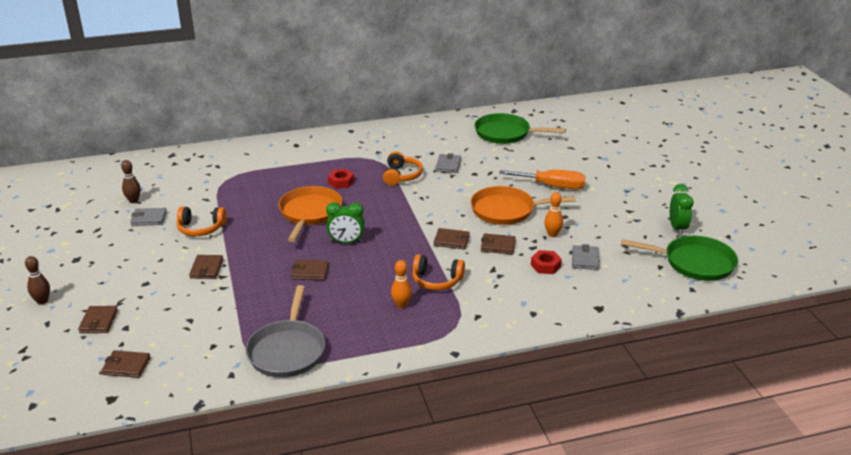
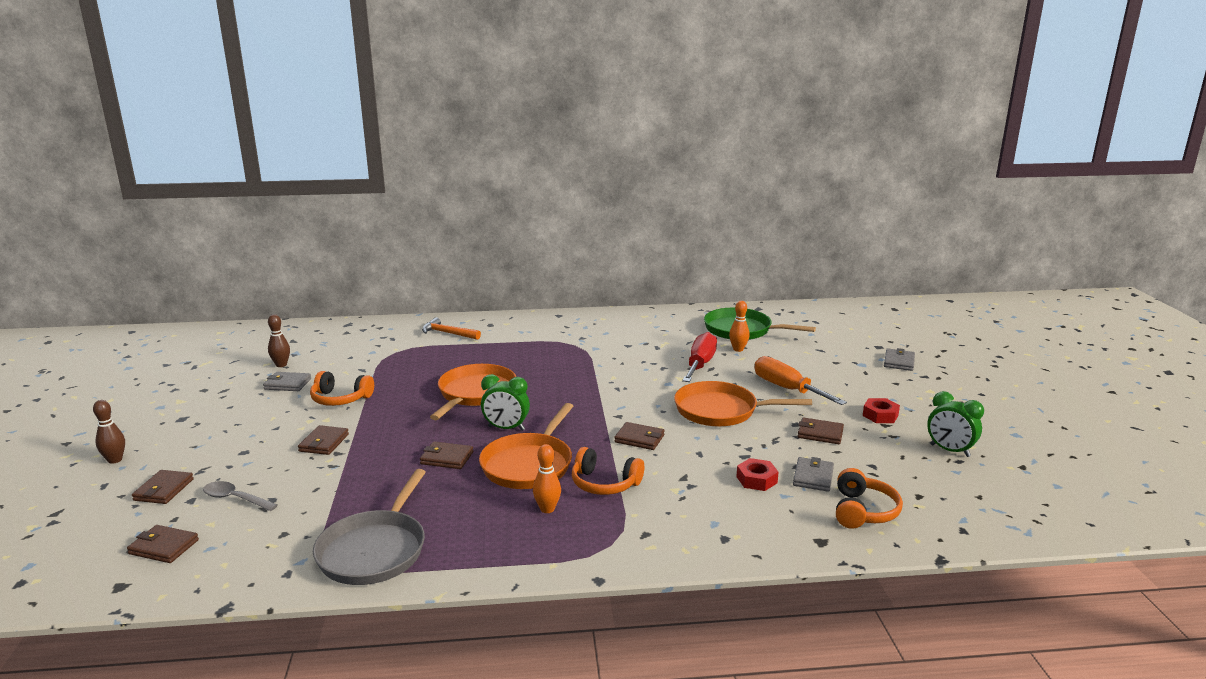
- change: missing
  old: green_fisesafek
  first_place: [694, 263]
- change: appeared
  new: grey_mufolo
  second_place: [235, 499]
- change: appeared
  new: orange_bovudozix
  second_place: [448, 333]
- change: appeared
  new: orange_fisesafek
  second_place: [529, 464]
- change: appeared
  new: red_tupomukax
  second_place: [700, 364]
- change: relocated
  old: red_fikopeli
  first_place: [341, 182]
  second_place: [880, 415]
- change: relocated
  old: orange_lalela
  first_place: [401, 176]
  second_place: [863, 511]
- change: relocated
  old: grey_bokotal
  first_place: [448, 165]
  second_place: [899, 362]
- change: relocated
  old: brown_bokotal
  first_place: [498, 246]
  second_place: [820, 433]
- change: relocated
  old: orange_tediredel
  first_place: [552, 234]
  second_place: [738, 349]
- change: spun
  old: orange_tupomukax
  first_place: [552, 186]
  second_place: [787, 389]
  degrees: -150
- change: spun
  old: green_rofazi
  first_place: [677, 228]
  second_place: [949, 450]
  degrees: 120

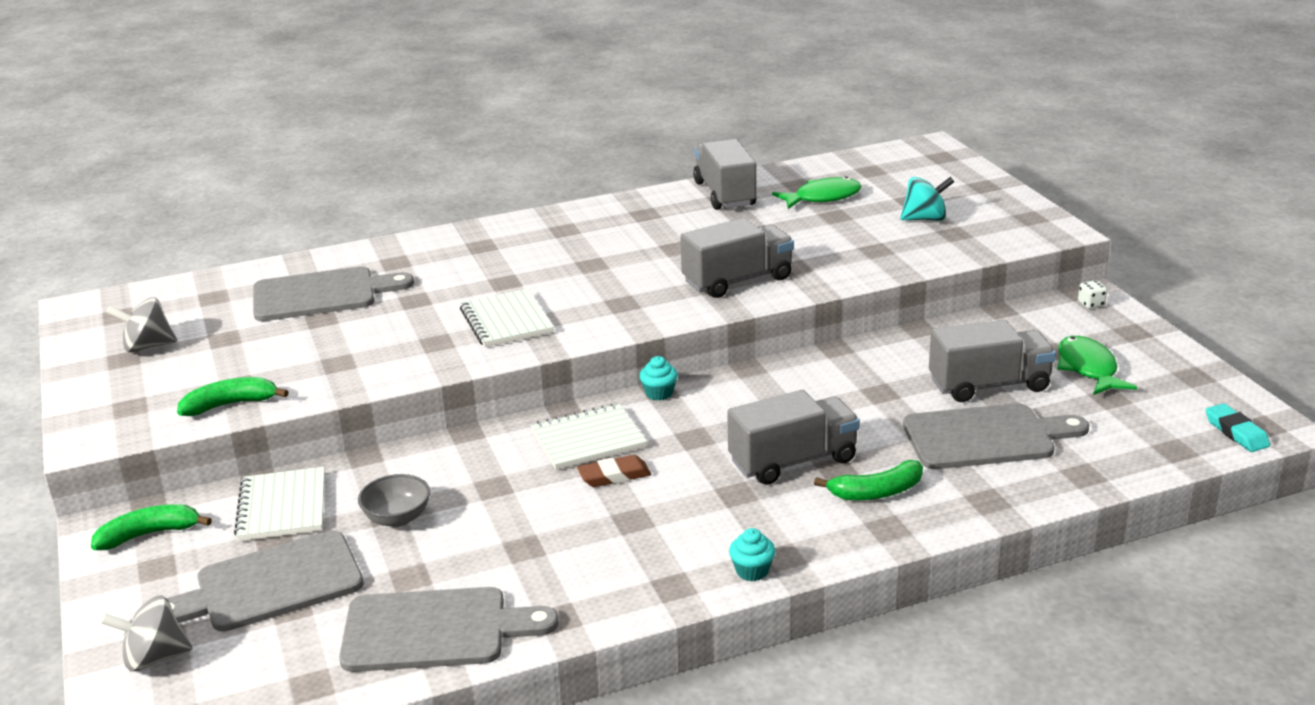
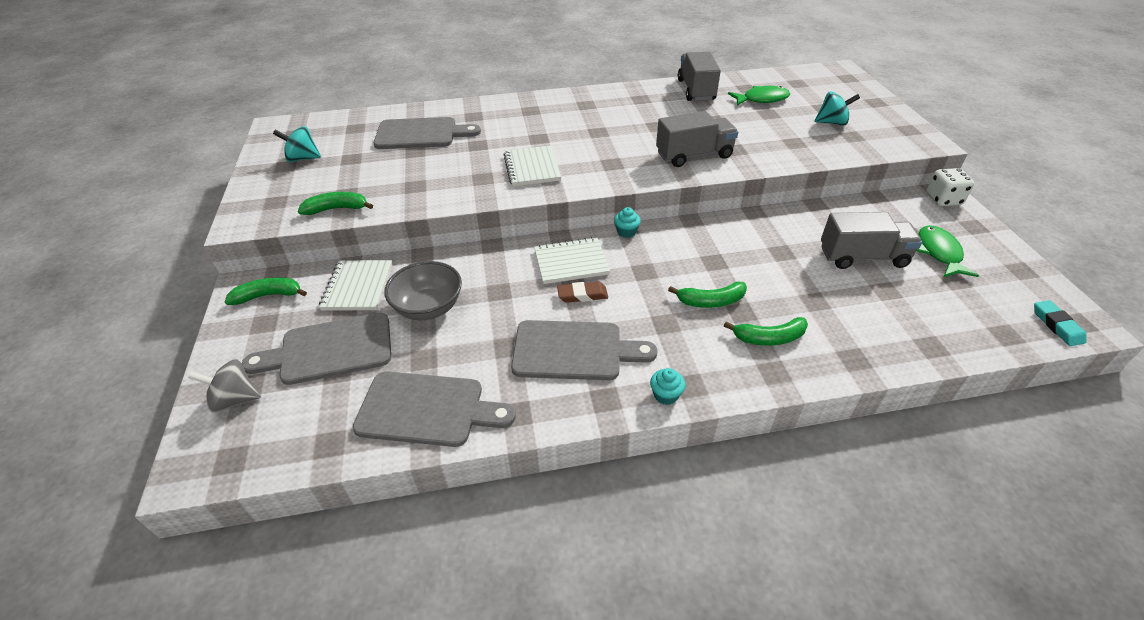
- change: relocated
  old: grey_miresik
  first_place: [986, 437]
  second_place: [574, 350]
- change: exchanged
  old: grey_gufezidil
  new: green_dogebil
  first_place: [793, 461]
  second_place: [711, 301]
- change: colour
  old: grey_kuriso
  new: turquoise_kuriso
  first_place: [147, 346]
  second_place: [303, 158]
- change: size
  old: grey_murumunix
  first_place: [397, 518]
  second_place: [428, 308]
  factor: 1.5
- change: size
  old: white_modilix
  first_place: [1091, 304]
  second_place: [943, 199]
  factor: 1.88

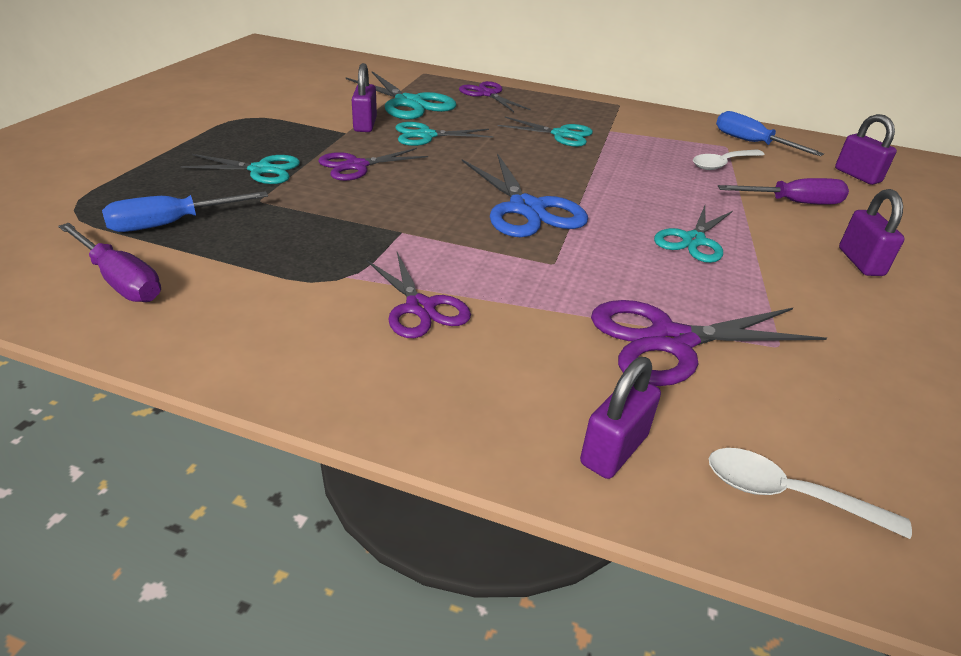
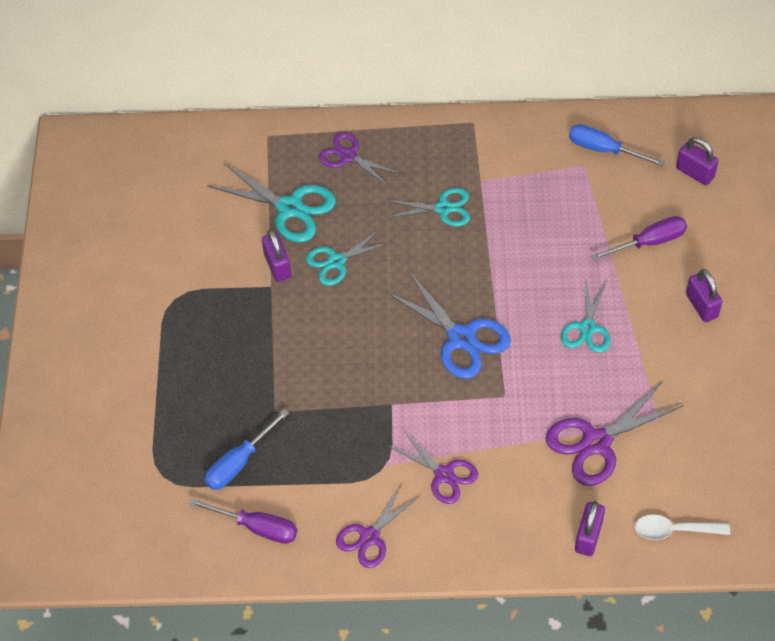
- change: missing
  old: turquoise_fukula
  first_place: [261, 170]
- change: missing
  old: white_mufolo
  first_place: [722, 164]
- change: relocated
  old: purple_fukula
  first_place: [356, 166]
  second_place: [369, 537]

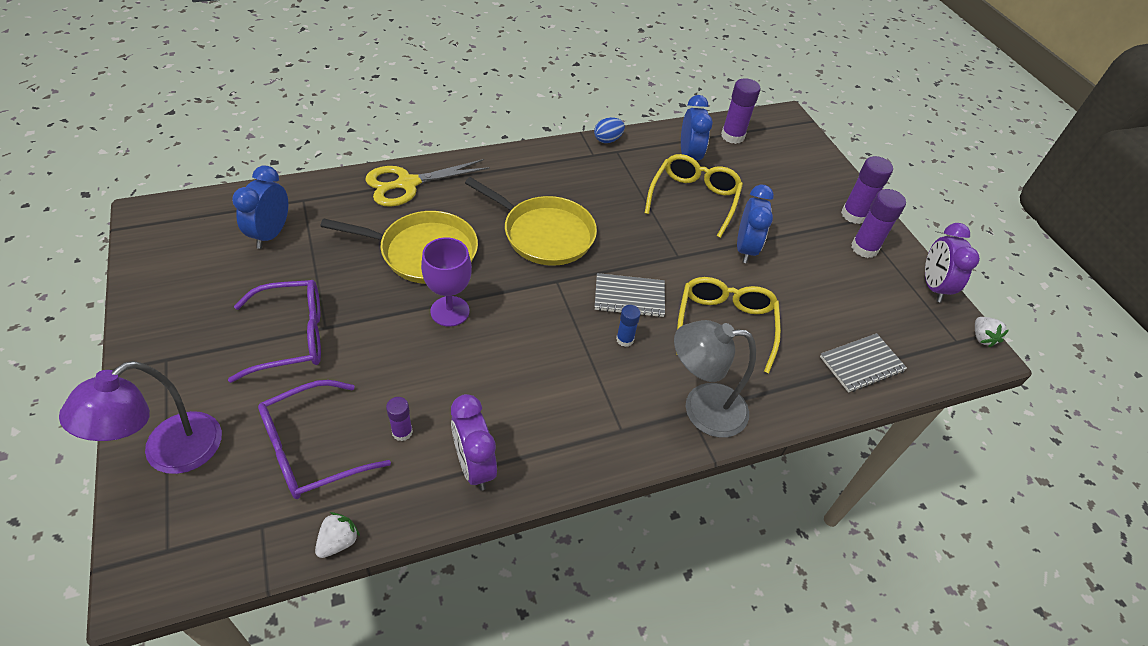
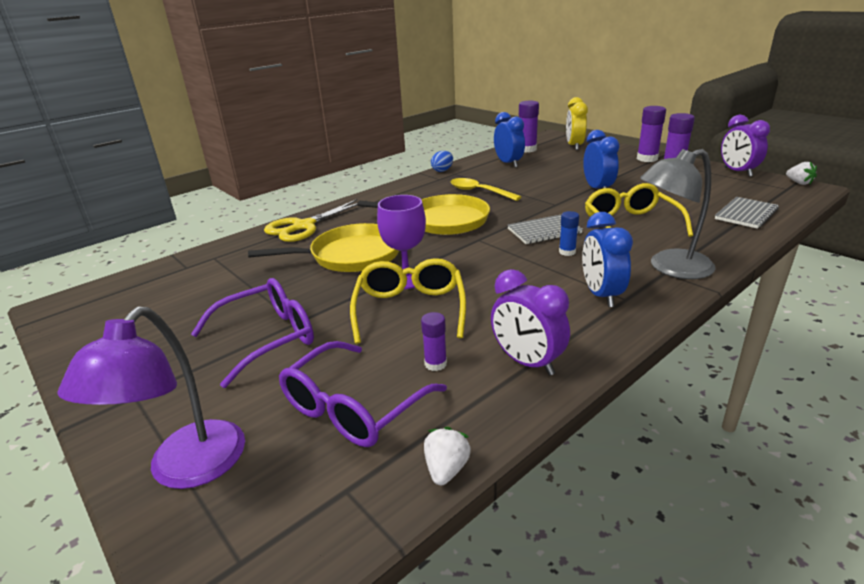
- change: appeared
  new: yellow_mufolo
  second_place: [479, 192]
- change: appeared
  new: yellow_rofazi
  second_place: [574, 146]
- change: relocated
  old: blue_rofazi
  first_place: [271, 234]
  second_place: [601, 295]
- change: relocated
  old: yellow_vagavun
  first_place: [693, 199]
  second_place: [410, 309]

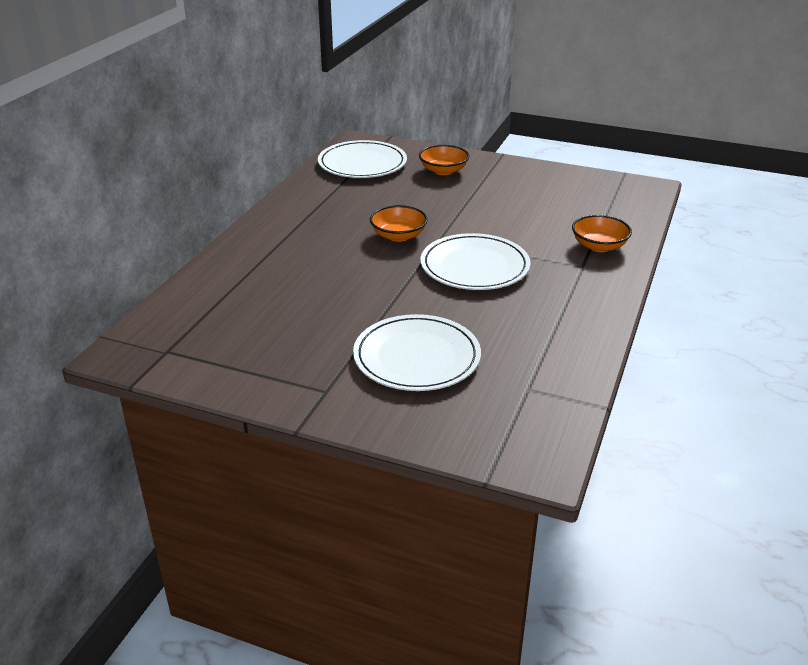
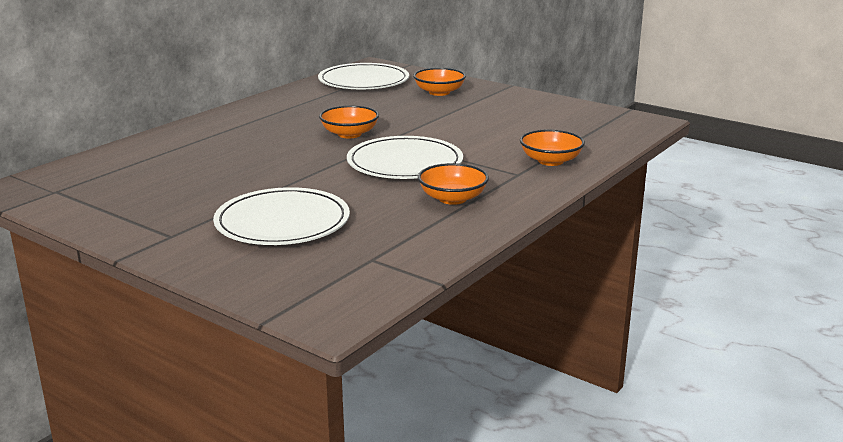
- change: appeared
  new: orange_murumunix
  second_place: [452, 198]

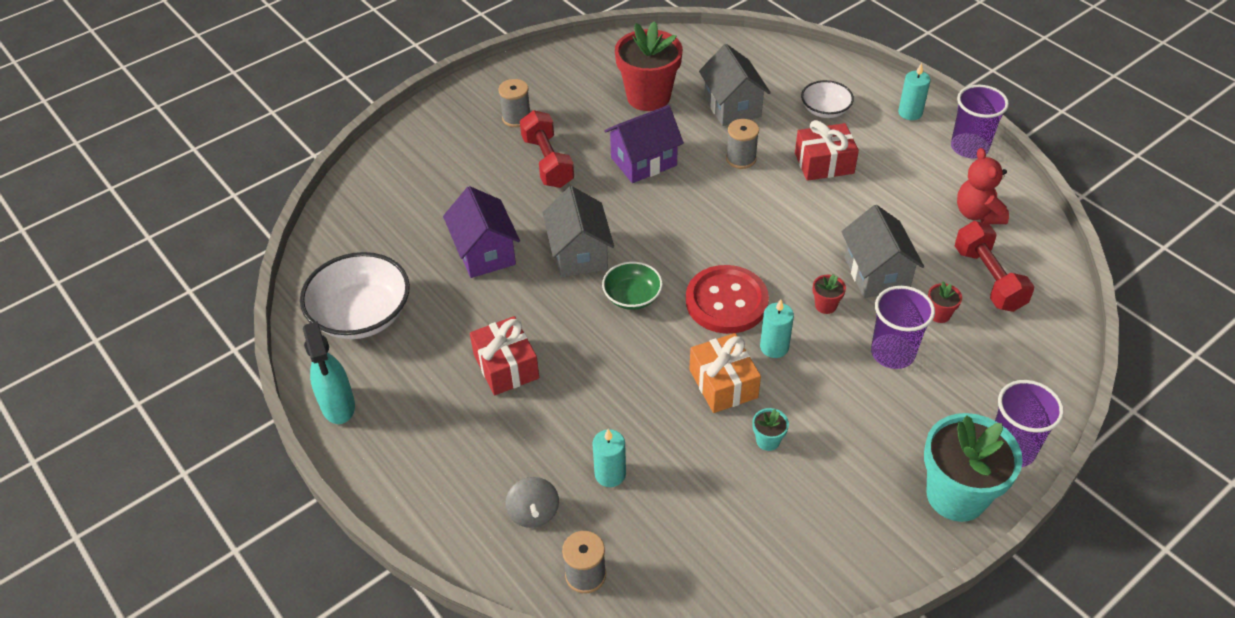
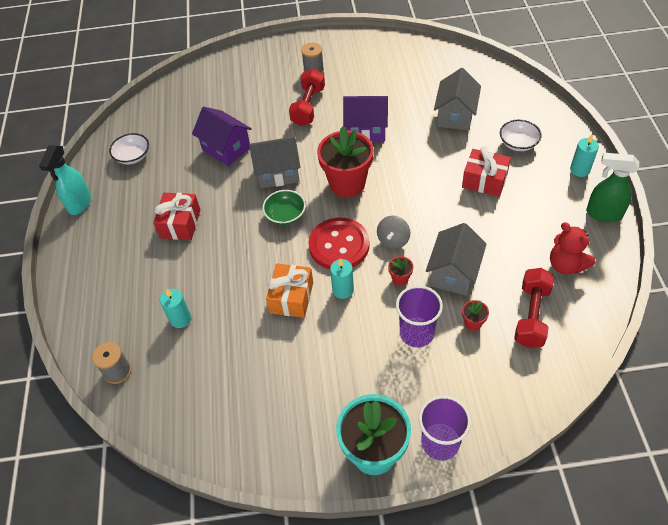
- change: missing
  old: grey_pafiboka
  first_place: [741, 159]
- change: missing
  old: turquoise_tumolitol
  first_place: [768, 441]
- change: relocated
  old: grey_kuriso
  first_place: [533, 513]
  second_place: [393, 240]
- change: relocated
  old: red_tumolitol
  first_place: [648, 97]
  second_place: [347, 184]
- change: exchanged
  old: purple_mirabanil
  new: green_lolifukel
  first_place: [969, 147]
  second_place: [603, 214]
- change: spun
  old: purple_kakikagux
  first_place: [485, 252]
  second_place: [226, 148]
  degrees: -60
- change: spun
  old: grey_kakikagux
  first_place: [579, 253]
  second_place: [278, 173]
  degrees: 60
- change: spun
  old: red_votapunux
  first_place: [978, 214]
  second_place: [566, 265]
  degrees: -60
- change: size
  old: white_murumunix
  first_place: [361, 315]
  second_place: [133, 156]
  factor: 0.57

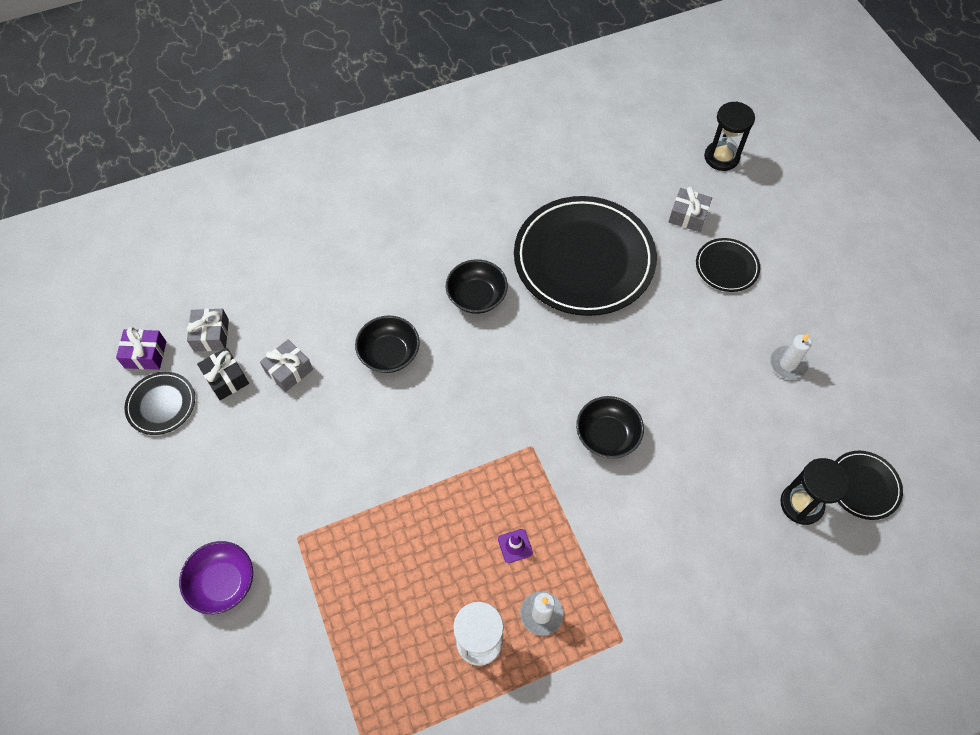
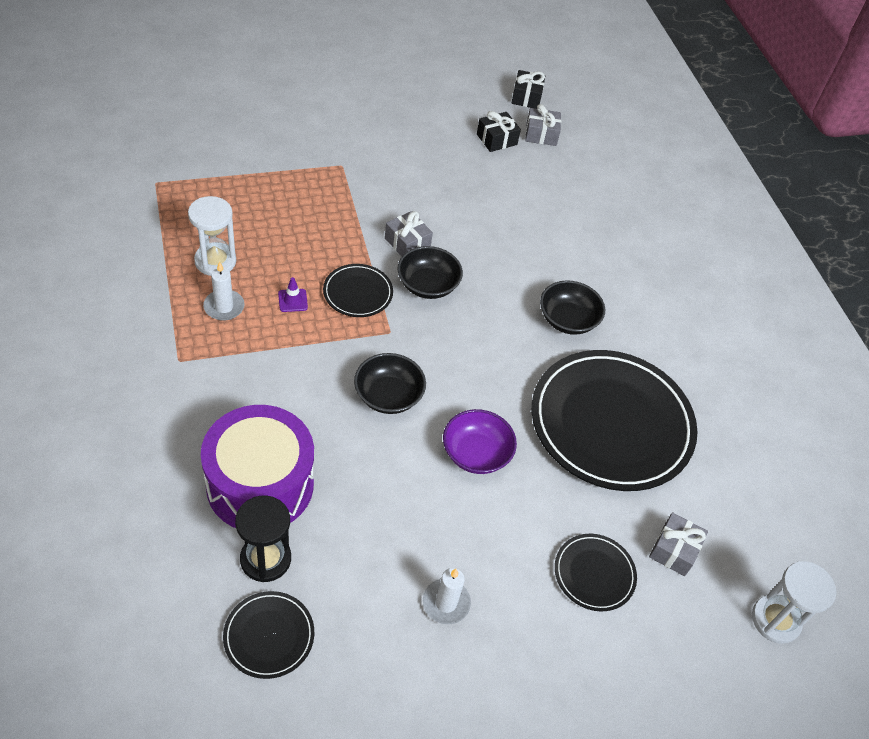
- change: appeared
  new: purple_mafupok
  second_place: [260, 484]
- change: relocated
  old: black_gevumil
  first_place: [161, 404]
  second_place: [358, 293]
- change: relocated
  old: purple_murumunix
  first_place: [223, 583]
  second_place: [476, 453]
- change: relocated
  old: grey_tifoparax
  first_place: [289, 371]
  second_place: [407, 243]
- change: relocated
  old: black_murumunix
  first_place: [389, 353]
  second_place: [428, 285]
- change: colour
  old: purple_tifoparax
  new: black_tifoparax
  first_place: [145, 354]
  second_place: [526, 97]
- change: colour
  old: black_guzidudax
  new: white_guzidudax
  first_place: [721, 157]
  second_place: [775, 620]

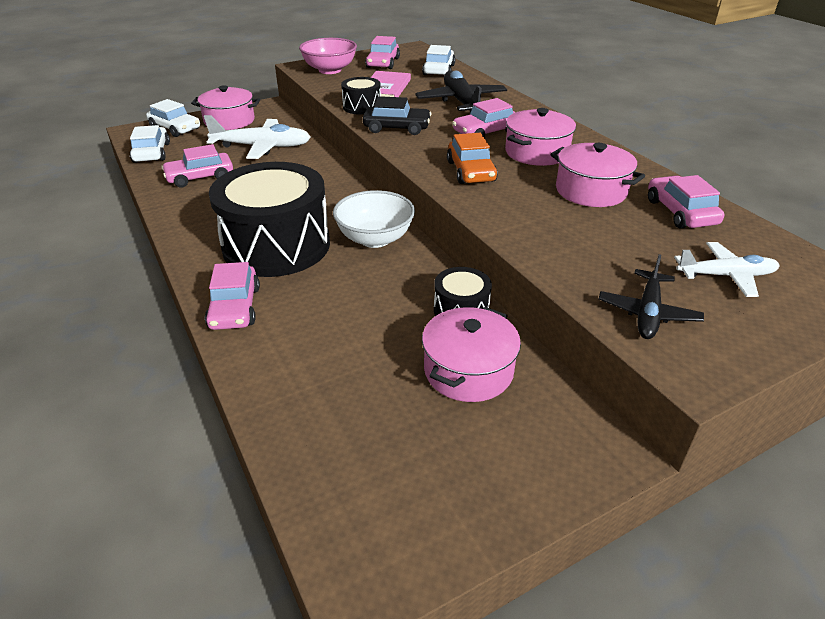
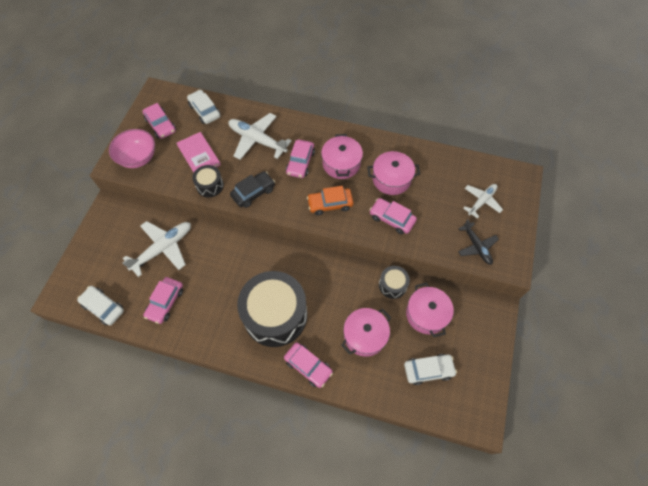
- change: missing
  old: white_murumunix
  first_place: [375, 239]
- change: relocated
  old: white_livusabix
  first_place: [175, 128]
  second_place: [428, 370]
- change: relocated
  old: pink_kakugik
  first_place: [229, 121]
  second_place: [365, 335]
- change: relocated
  old: pink_livusabix
  first_place: [680, 212]
  second_place: [392, 219]
- change: colour
  old: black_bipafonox
  new: white_bipafonox
  first_place: [461, 102]
  second_place: [257, 140]
- change: spun
  old: orange_livusabix
  first_place: [471, 171]
  second_place: [330, 204]
  degrees: 135

